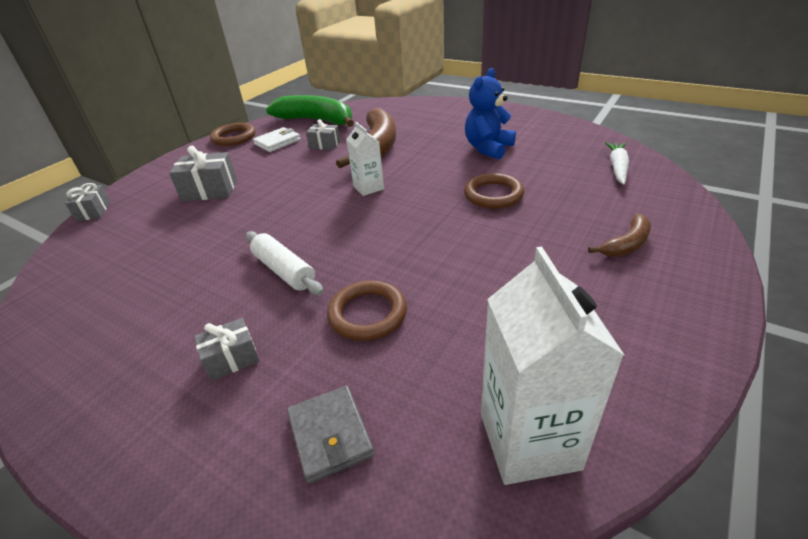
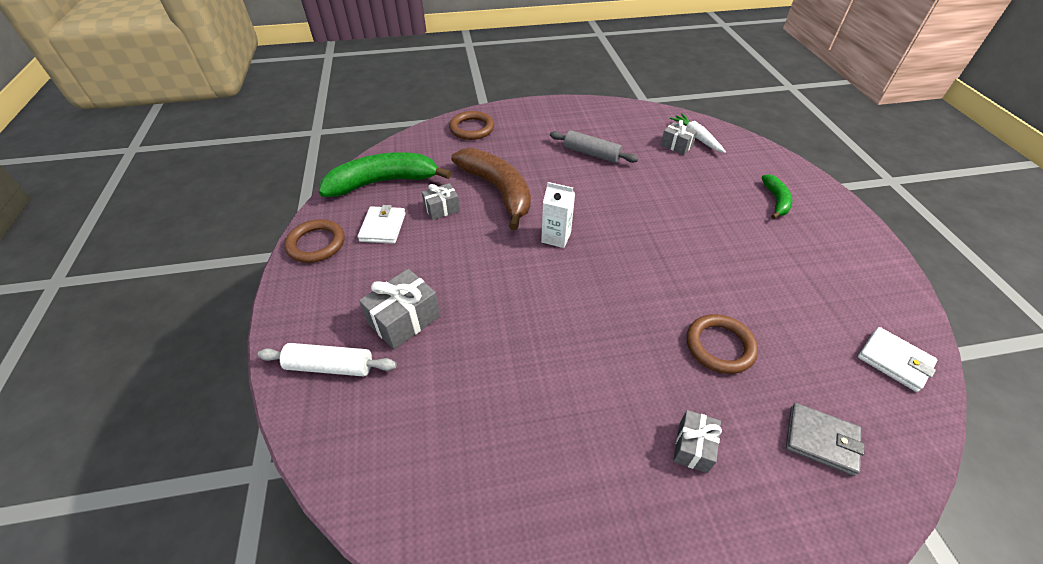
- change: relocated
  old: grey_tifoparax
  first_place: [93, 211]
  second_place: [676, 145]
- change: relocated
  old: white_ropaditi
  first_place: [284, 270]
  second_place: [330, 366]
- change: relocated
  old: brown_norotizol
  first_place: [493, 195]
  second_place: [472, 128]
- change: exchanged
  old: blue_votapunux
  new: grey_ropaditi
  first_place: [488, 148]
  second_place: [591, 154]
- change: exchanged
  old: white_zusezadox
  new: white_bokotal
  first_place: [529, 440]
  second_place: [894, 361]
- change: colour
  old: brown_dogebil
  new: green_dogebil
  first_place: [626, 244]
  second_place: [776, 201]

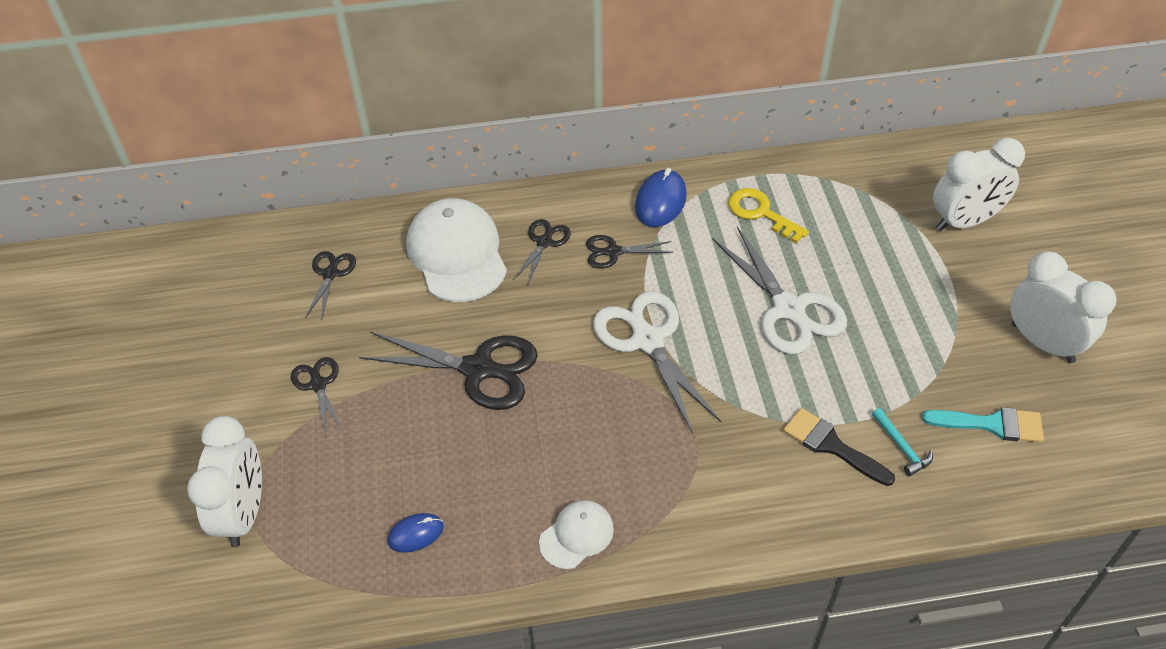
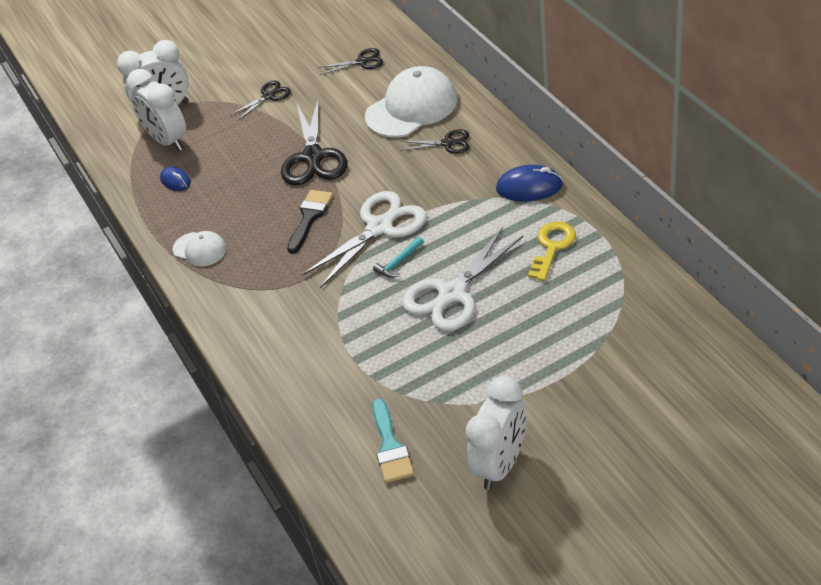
- change: missing
  old: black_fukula
  first_place: [613, 252]
- change: relocated
  old: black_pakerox
  first_place: [831, 445]
  second_place: [309, 217]
- change: relocated
  old: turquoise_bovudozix
  first_place: [901, 447]
  second_place: [398, 262]
- change: relocated
  old: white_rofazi
  first_place: [964, 222]
  second_place: [167, 141]

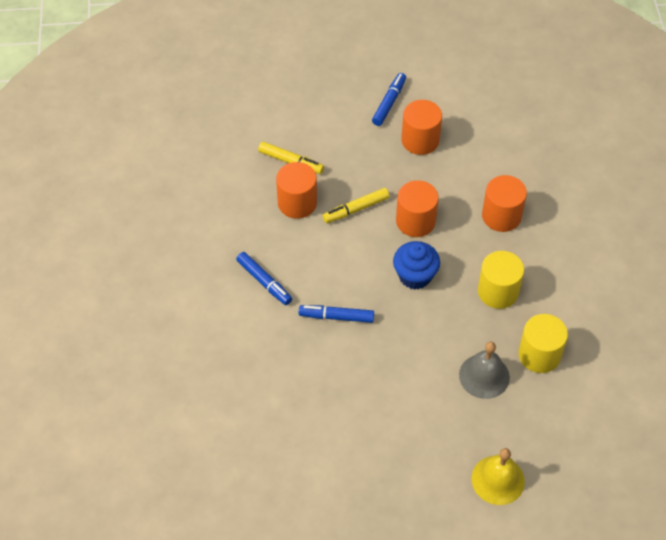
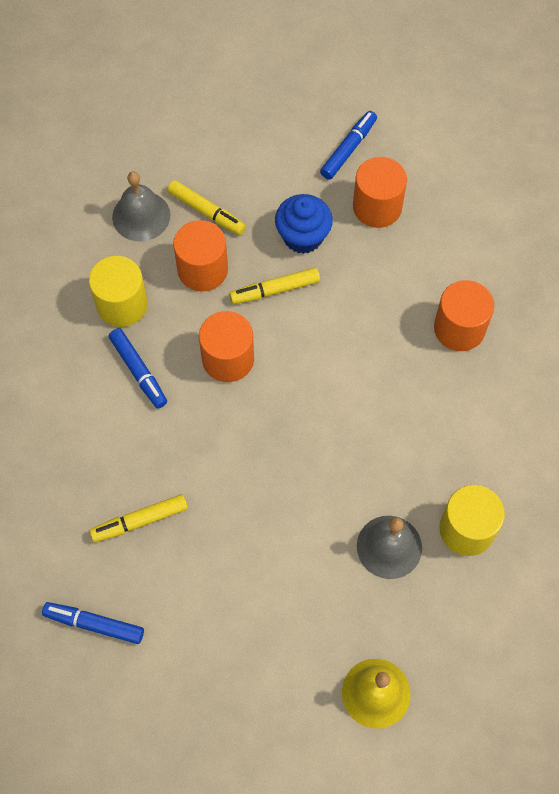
- change: appeared
  new: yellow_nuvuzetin
  second_place: [140, 521]
- change: appeared
  new: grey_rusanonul
  second_place: [141, 216]
- change: relocated
  old: blue_nuvuzetin
  first_place: [336, 317]
  second_place: [94, 624]
- change: relocated
  old: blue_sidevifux
  first_place: [415, 276]
  second_place: [303, 236]
- change: relocated
  old: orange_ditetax
  first_place: [415, 221]
  second_place: [228, 359]
- change: relocated
  old: yellow_ditetax
  first_place: [498, 291]
  second_place: [122, 304]

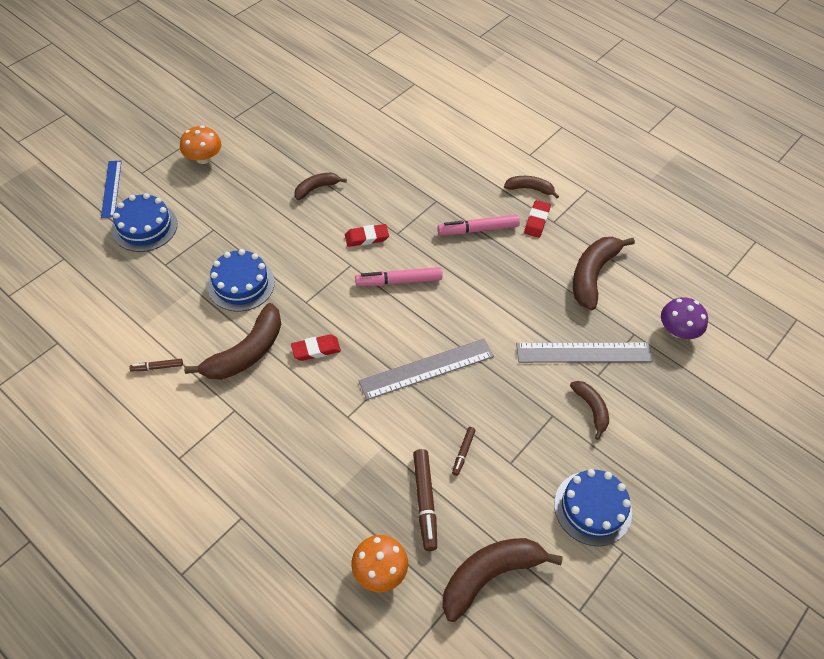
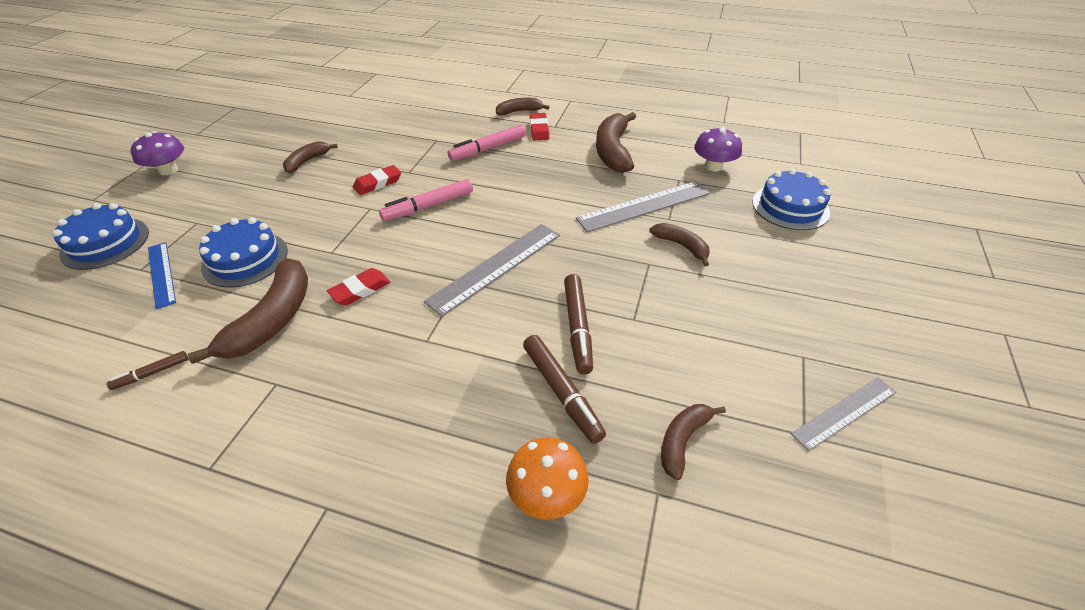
- change: appeared
  new: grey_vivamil
  second_place: [844, 412]
- change: relocated
  old: blue_vivamil
  first_place: [111, 188]
  second_place: [161, 274]
- change: relocated
  old: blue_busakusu
  first_place: [592, 508]
  second_place: [790, 207]
- change: colour
  old: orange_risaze
  new: purple_risaze
  first_place: [203, 158]
  second_place: [168, 170]
- change: size
  old: brown_dogebil
  first_place: [489, 575]
  second_place: [682, 440]
  factor: 0.57
- change: size
  old: brown_nuvuzetin
  first_place: [463, 452]
  second_place: [577, 328]
  factor: 1.84

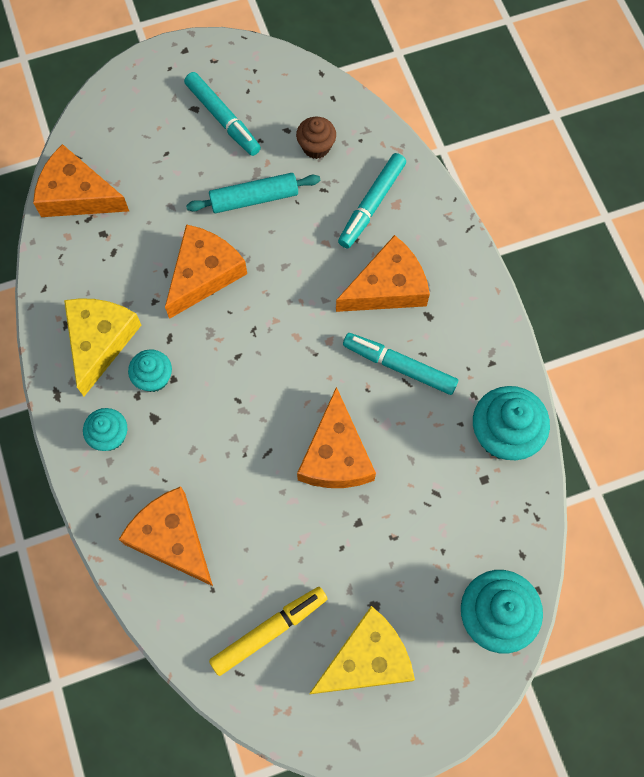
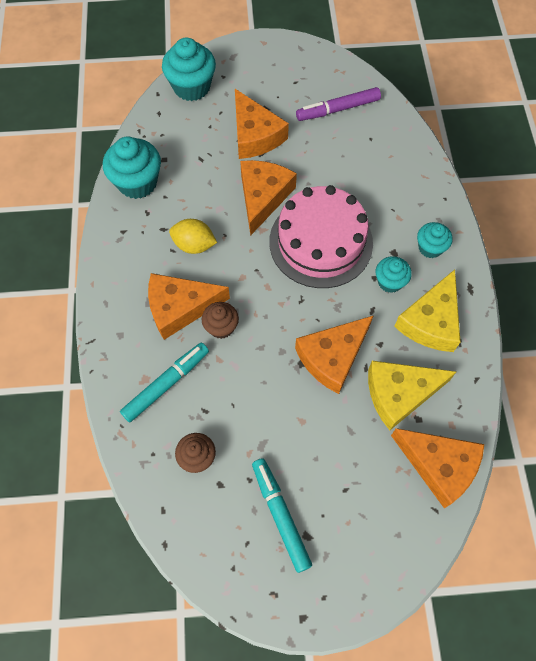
- change: missing
  old: turquoise_ropaditi
  first_place: [254, 198]
- change: appeared
  new: brown_sidevifux
  second_place: [221, 327]
- change: appeared
  new: pink_busakusu
  second_place: [321, 242]
- change: relocated
  old: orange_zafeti
  first_place: [172, 538]
  second_place: [255, 135]
- change: relocated
  old: yellow_zafeti
  first_place: [366, 659]
  second_place: [400, 394]
- change: exchanged
  old: turquoise_nuvuzetin
  new: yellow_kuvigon
  first_place: [399, 366]
  second_place: [194, 245]
- change: colour
  old: yellow_nuvuzetin
  new: purple_nuvuzetin
  first_place: [269, 631]
  second_place: [338, 109]

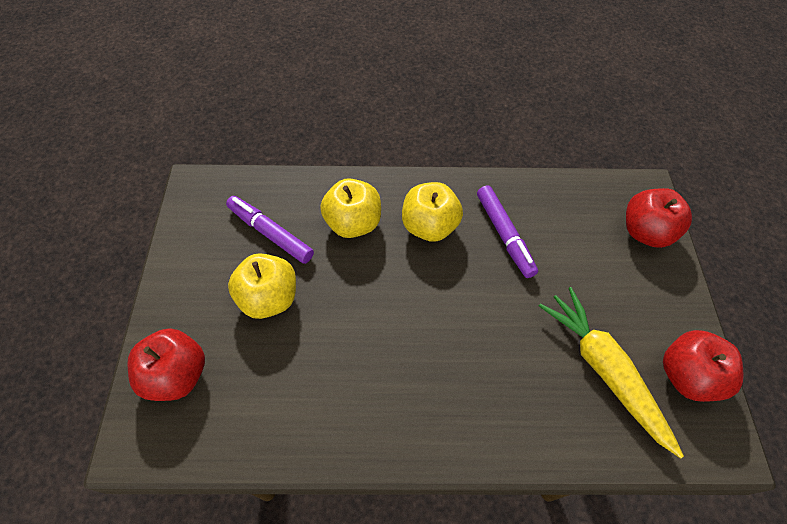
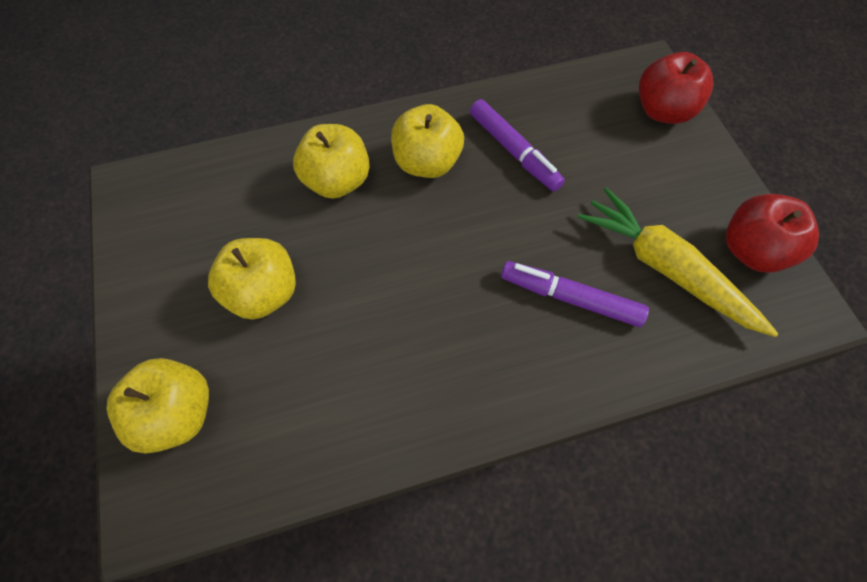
- change: relocated
  old: purple_nuvuzetin
  first_place: [270, 233]
  second_place: [570, 298]
- change: colour
  old: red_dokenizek
  new: yellow_dokenizek
  first_place: [177, 375]
  second_place: [177, 414]

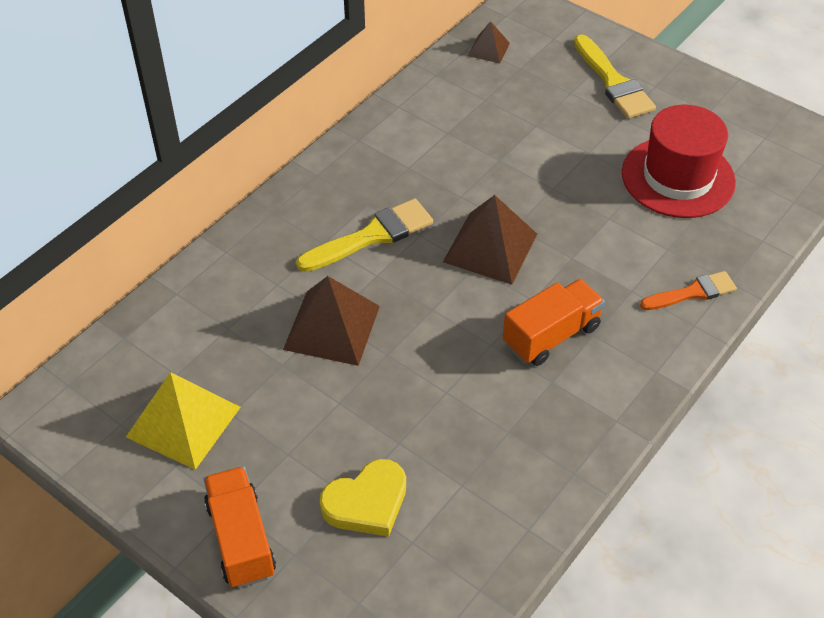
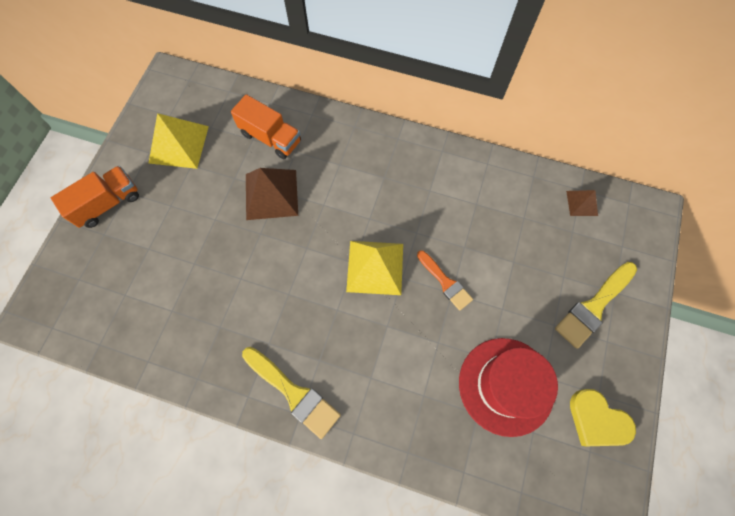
- change: relocated
  old: yellow_pakerox
  first_place: [372, 236]
  second_place: [294, 393]
- change: relocated
  old: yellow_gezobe
  first_place: [367, 502]
  second_place: [597, 420]
- change: relocated
  old: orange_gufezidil
  first_place: [551, 335]
  second_place: [271, 138]
- change: relocated
  old: orange_pakerox
  first_place: [692, 292]
  second_place: [445, 282]
- change: colour
  old: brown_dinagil
  new: yellow_dinagil
  first_place: [490, 247]
  second_place: [375, 267]

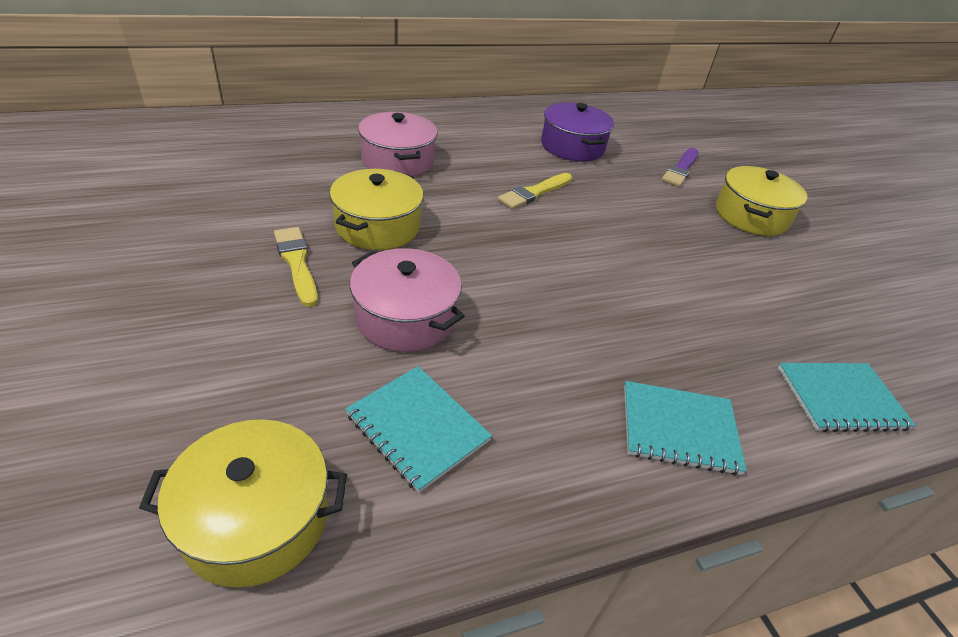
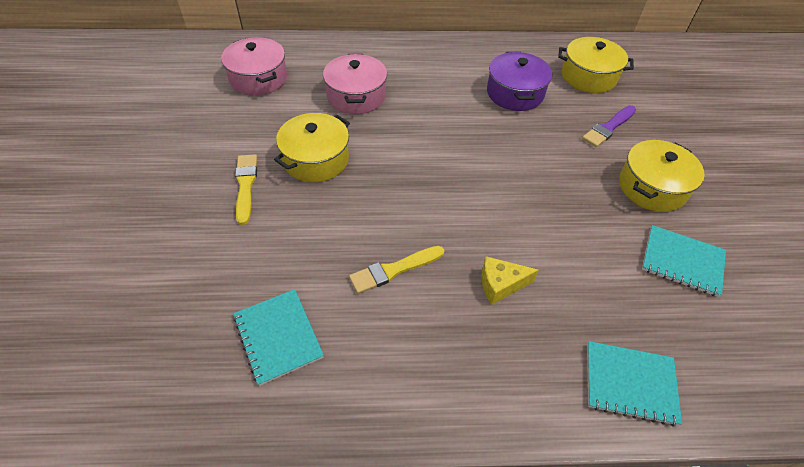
- change: appeared
  new: yellow_zafeti
  second_place: [500, 285]
- change: relocated
  old: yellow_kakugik
  first_place: [256, 519]
  second_place: [588, 76]
- change: relocated
  old: pink_kakugik
  first_place: [405, 317]
  second_place: [258, 78]
- change: relocated
  old: yellow_pakerox
  first_place: [534, 193]
  second_place: [393, 270]
- change: relocated
  old: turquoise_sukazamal
  first_place: [679, 429]
  second_place: [682, 262]

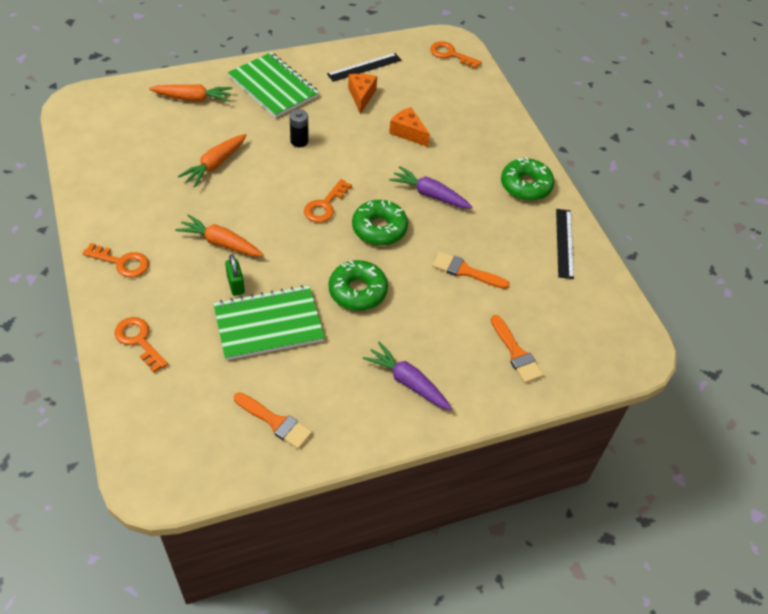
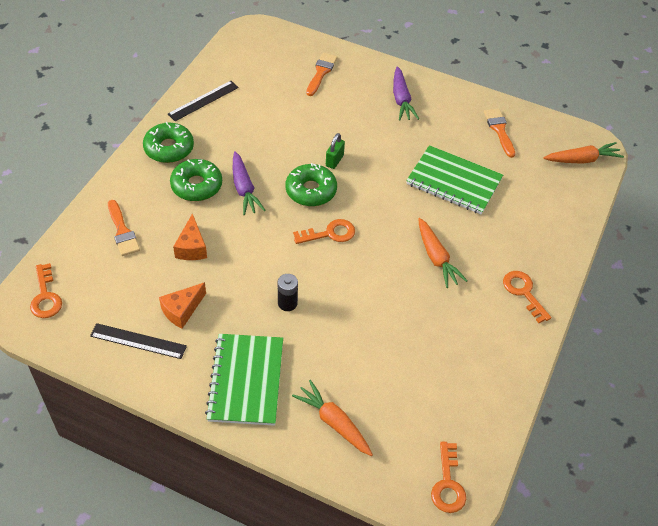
- change: relocated
  old: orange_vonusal
  first_place: [139, 340]
  second_place: [448, 484]
- change: relocated
  old: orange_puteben
  first_place: [215, 164]
  second_place: [582, 160]
- change: relocated
  old: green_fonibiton
  first_place: [236, 285]
  second_place: [334, 161]
- change: relocated
  old: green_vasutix
  first_place: [357, 291]
  second_place: [196, 185]
- change: relocated
  old: orange_pakerox
  first_place: [465, 271]
  second_place: [122, 231]

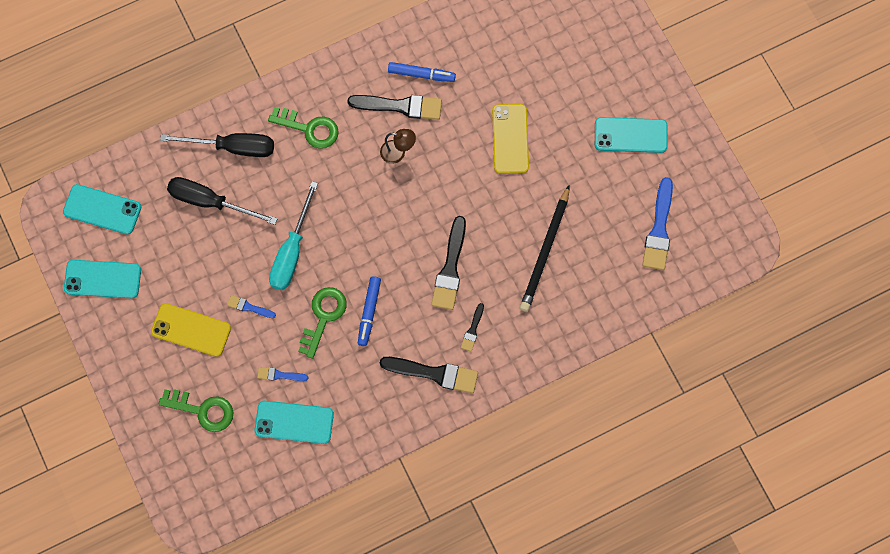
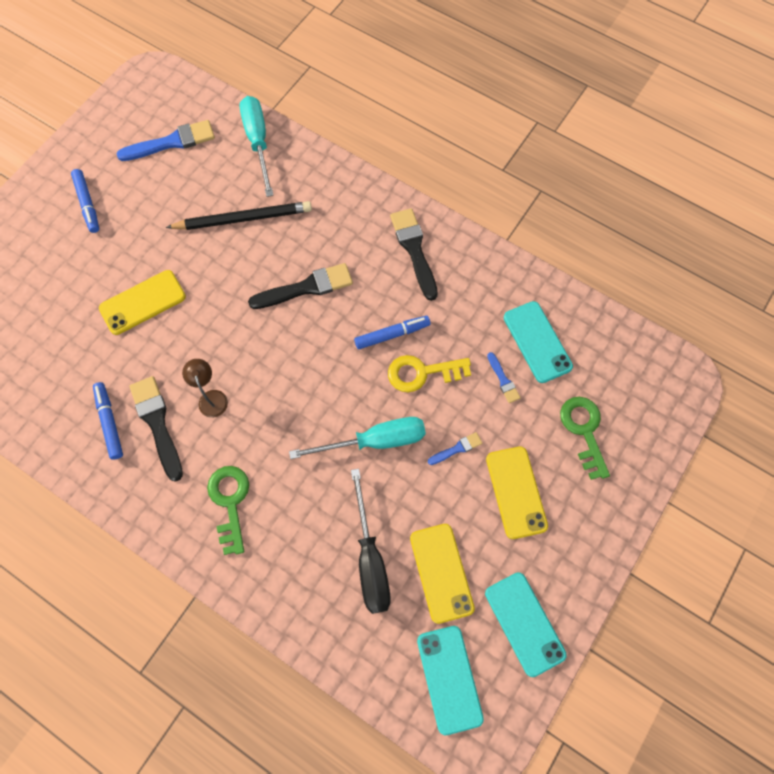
- change: missing
  old: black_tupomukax
  first_place: [233, 147]
- change: missing
  old: black_pakerox
  first_place: [472, 330]
- change: appeared
  new: turquoise_tupomukax
  second_place: [258, 142]
- change: appeared
  new: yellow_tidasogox
  second_place: [441, 572]
- change: exchanged
  old: turquoise_tidasogox
  new: blue_nuvuzetin
  first_place: [630, 135]
  second_place: [87, 204]
- change: colour
  old: green_vonusal
  new: yellow_vonusal
  first_place: [323, 317]
  second_place: [422, 373]
- change: spun
  old: blue_pakerox
  first_place: [249, 307]
  second_place: [457, 448]
  degrees: -105

